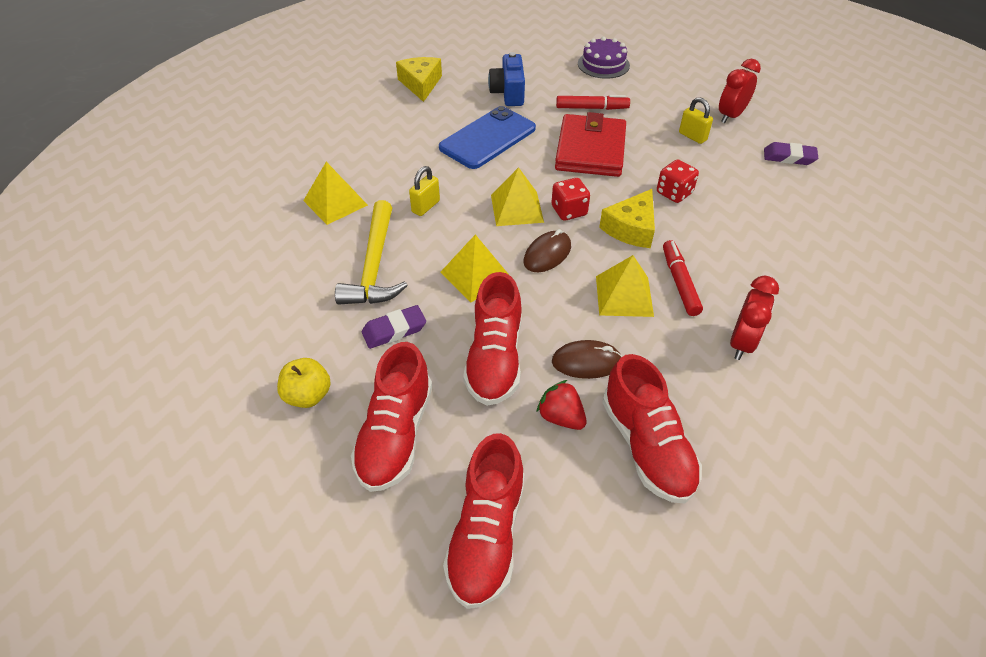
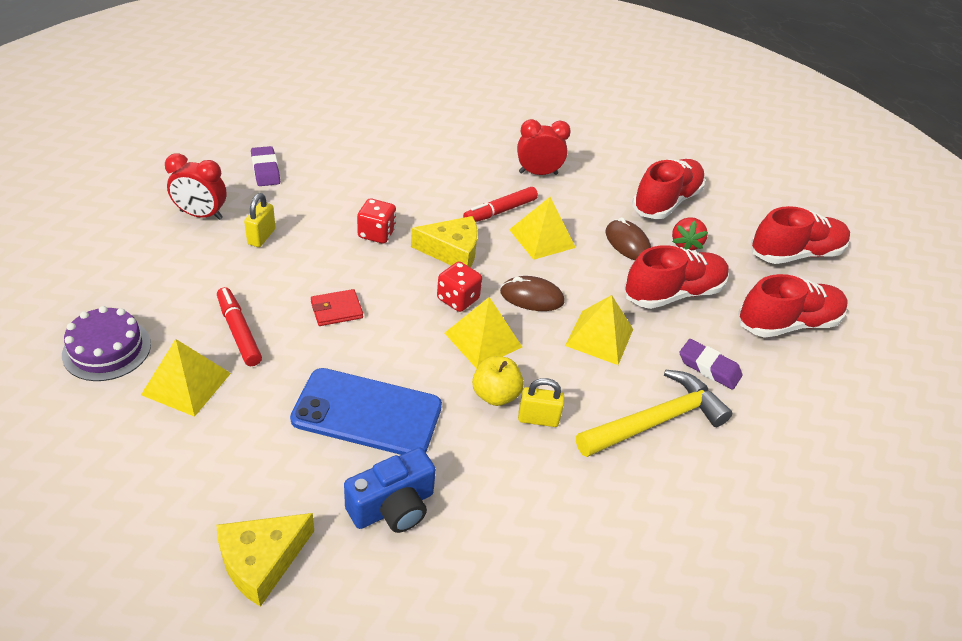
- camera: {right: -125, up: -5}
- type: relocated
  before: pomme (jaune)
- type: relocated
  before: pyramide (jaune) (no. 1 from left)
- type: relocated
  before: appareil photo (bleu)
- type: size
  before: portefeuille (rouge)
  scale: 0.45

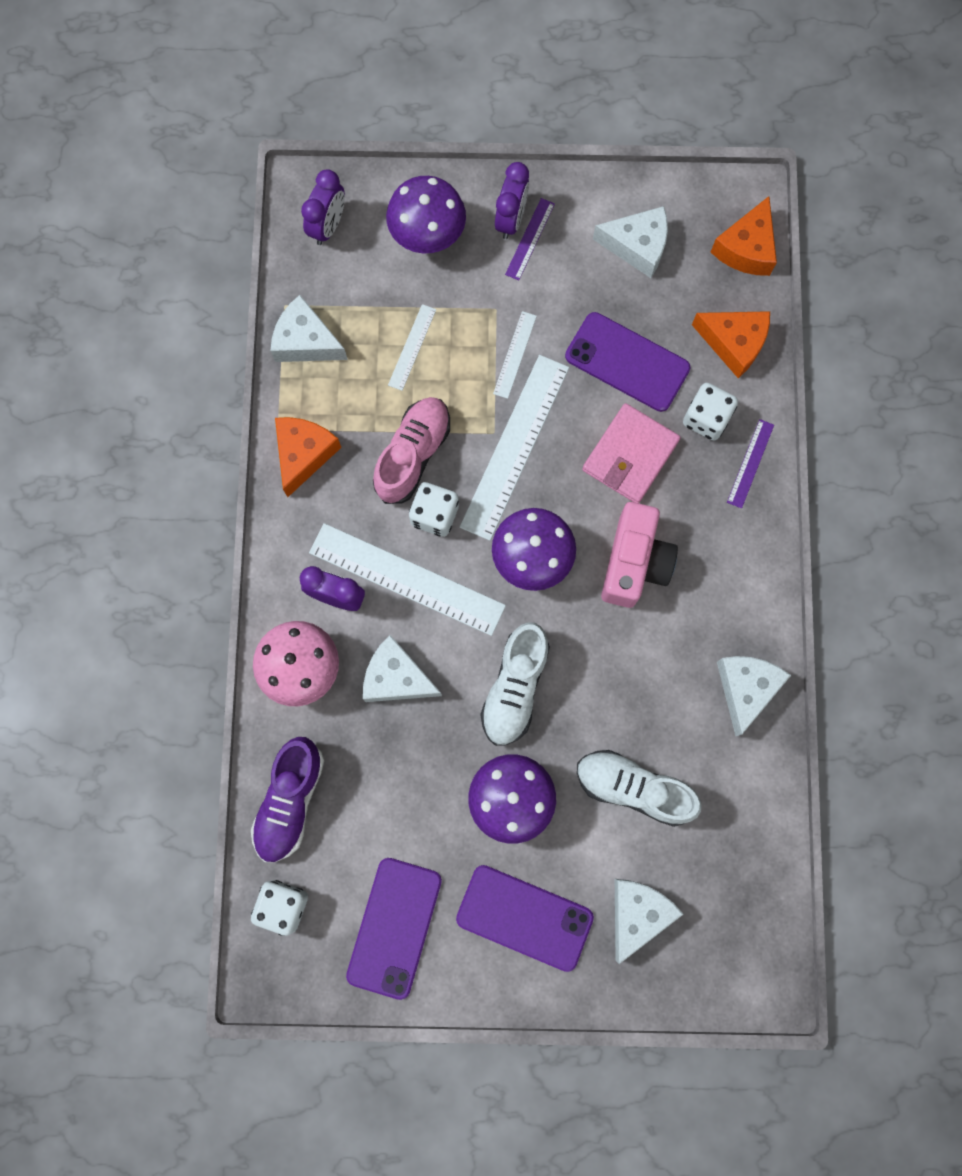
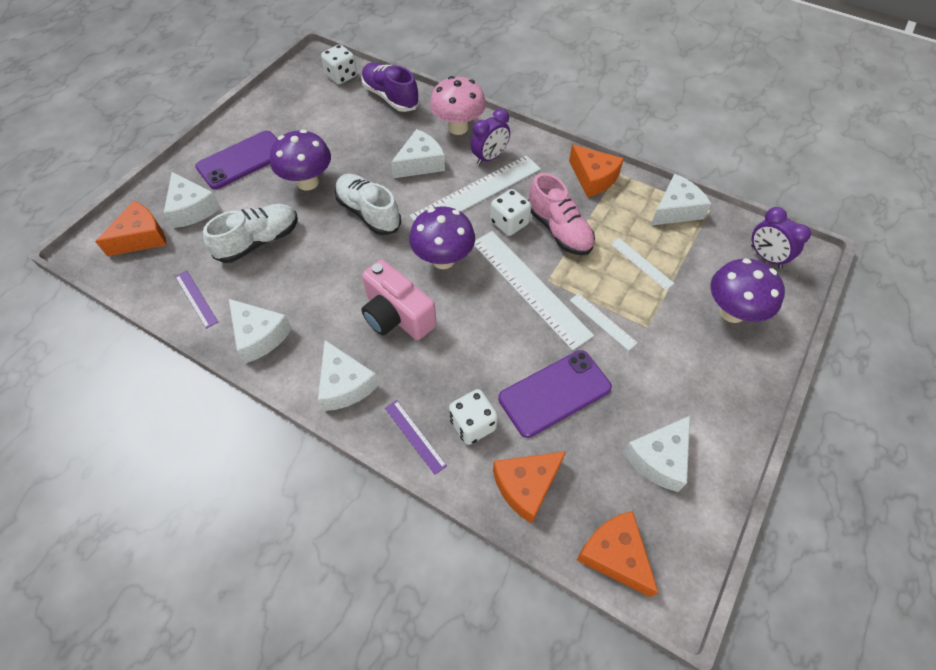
- camera: {right: 120, up: -20}
- type: missing
  before: téléphone (violet) (no. 1 from left)
- type: missing
  before: réveil (violet) (no. 3 from left)
- type: relocated
  before: règle (violet) (no. 1 from left)
- type: missing
  before: portefeuille (rose)
- type: appeared
  after: fromage (orange) (no. 1 from left)
- type: appeared
  after: fromage (blanc) (no. 3 from left)

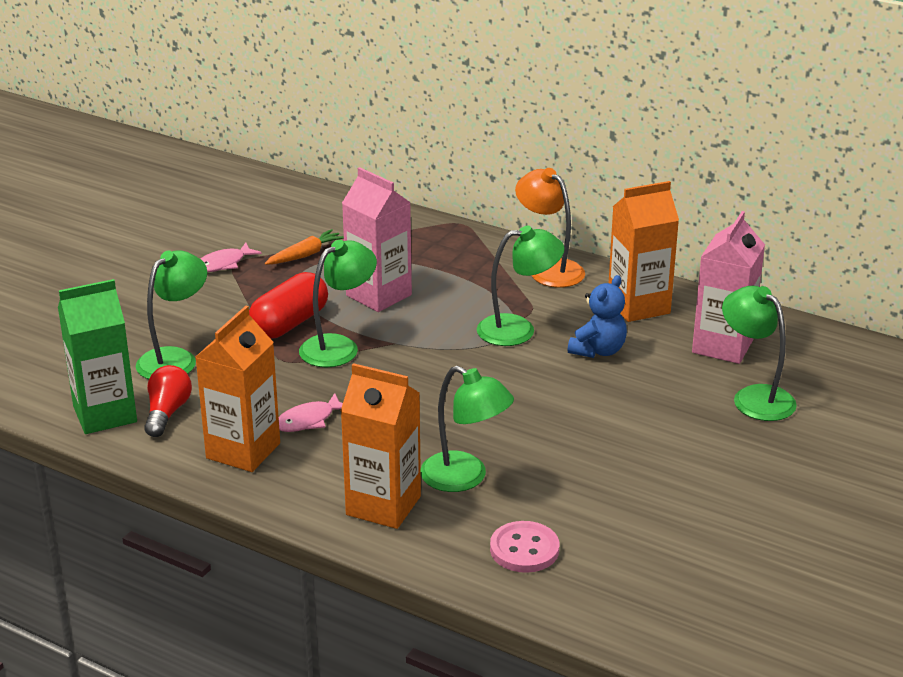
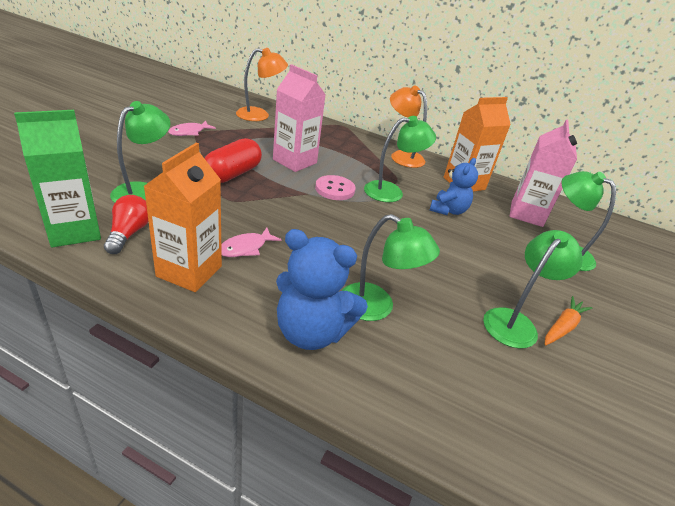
- camera: {right: -10, up: 5}
- type: relocated
  before: carotte (orange)
- type: relocated
  before: lampe (vert) (no. 2 from left in the first image)
  after: lampe (vert) (no. 4 from left)
- type: exchanged
  before: brique de lait (orange) (no. 2 from left)
  after: ours en peluche (bleu) (no. 1 from left)
- type: relocated
  before: bouton (rose)
- type: appeared
  after: lampe (orange) (no. 1 from left)

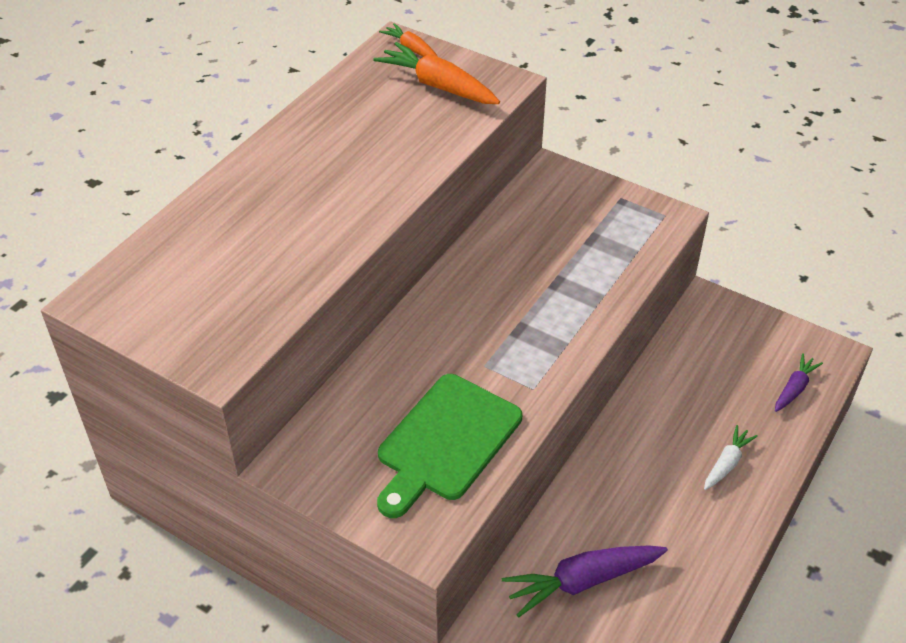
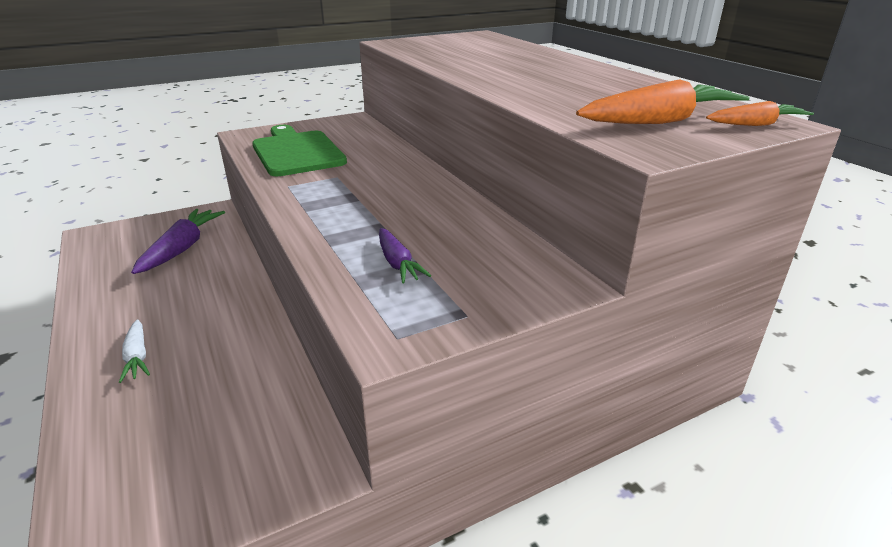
- camera: {right: 120, up: -15}
- type: relocated
  before: carotte (violet) (no. 2 from left)

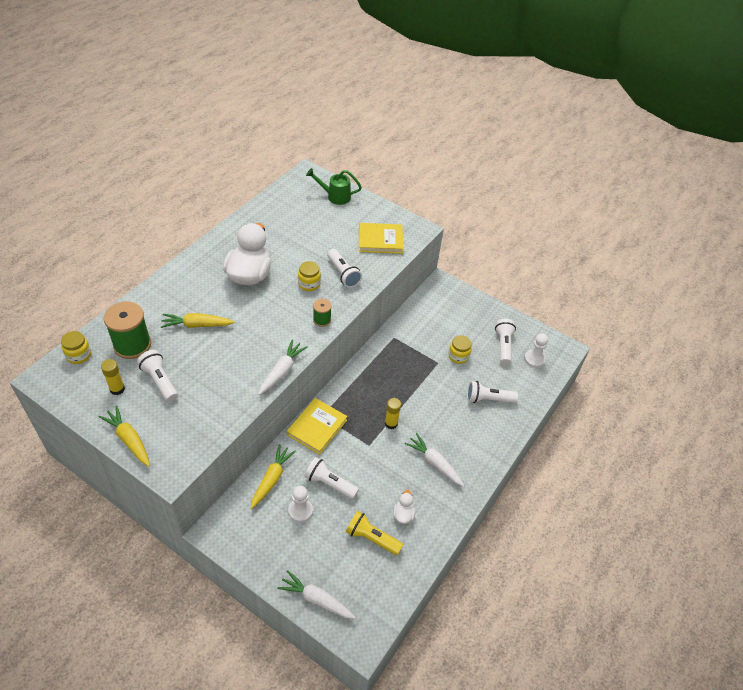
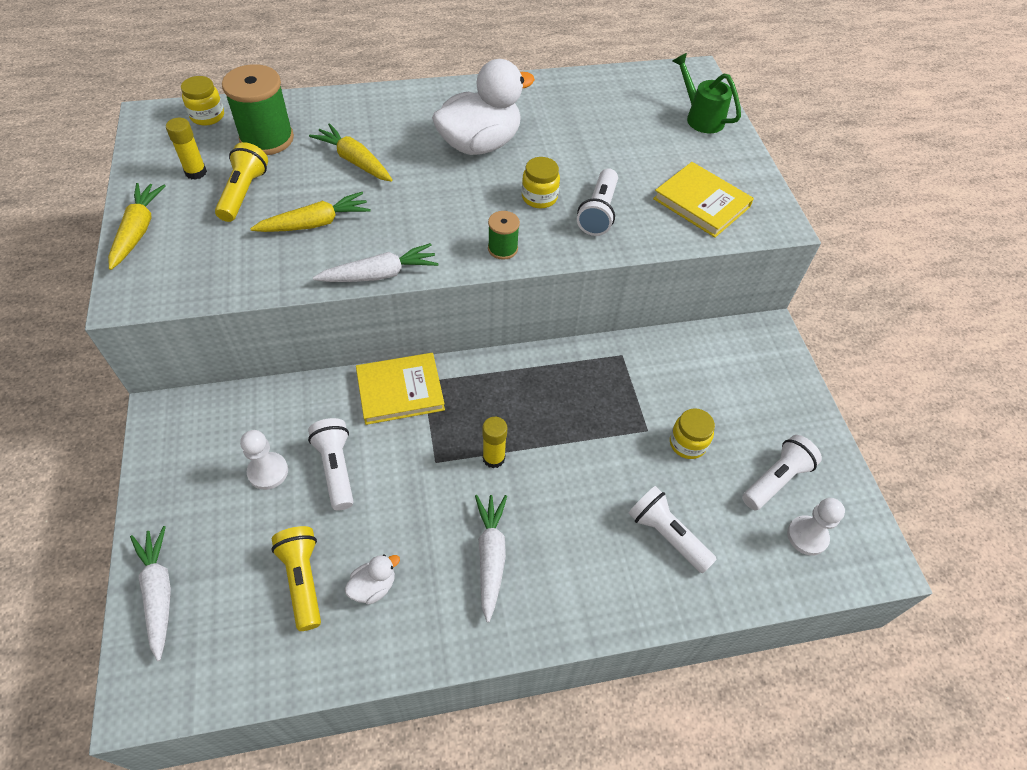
- camera: {right: 45, up: 5}
- type: colour
  before: lampe de poche (blanc) (no. 1 from left)
  after: lampe de poche (jaune) (no. 1 from left)
- type: relocated
  before: carotte (jaune) (no. 3 from left in the first image)
  after: carotte (jaune) (no. 2 from left)

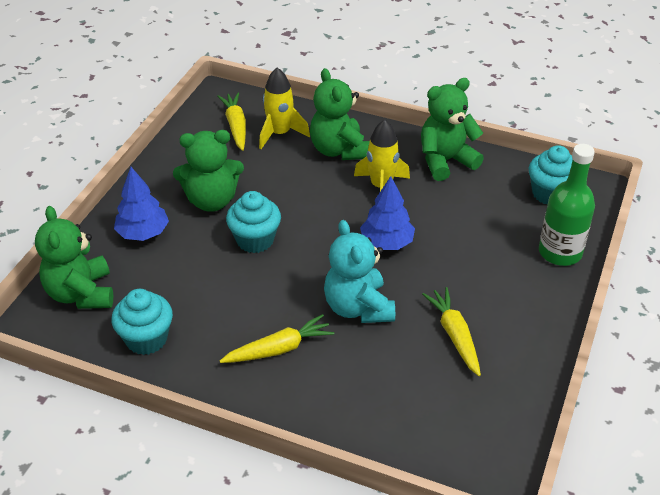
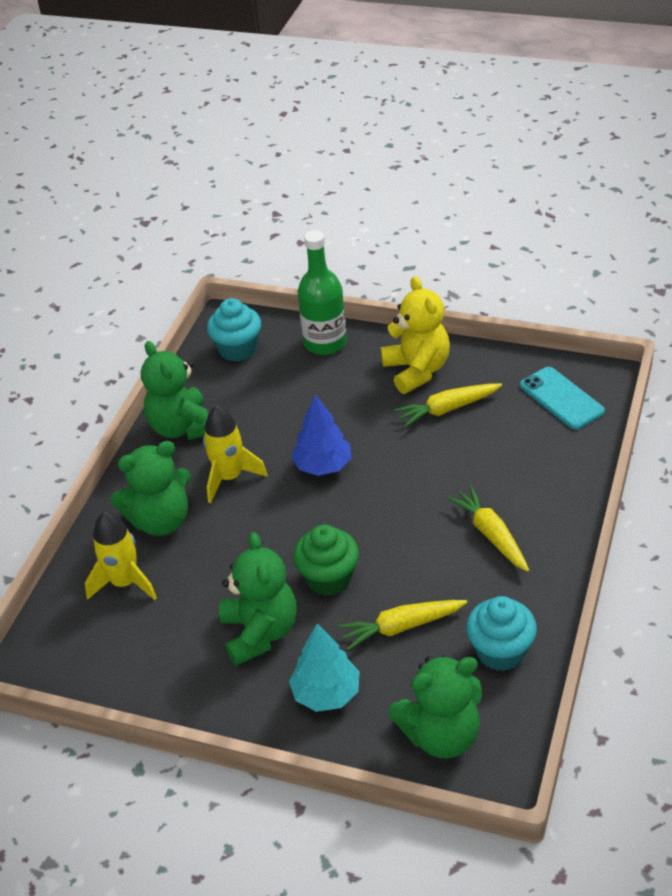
- camera: {right: -90, up: 0}
- type: colour
  before: arbre (bleu) (no. 1 from left)
  after: arbre (turquoise)
- type: relocated
  before: carotte (jaune) (no. 1 from left)
- type: colour
  before: muffin (turquoise) (no. 2 from left)
  after: muffin (vert)
- type: missing
  before: ours en peluche (turquoise)
- type: appeared
  after: ours en peluche (jaune)
- type: appeared
  after: téléphone (turquoise)

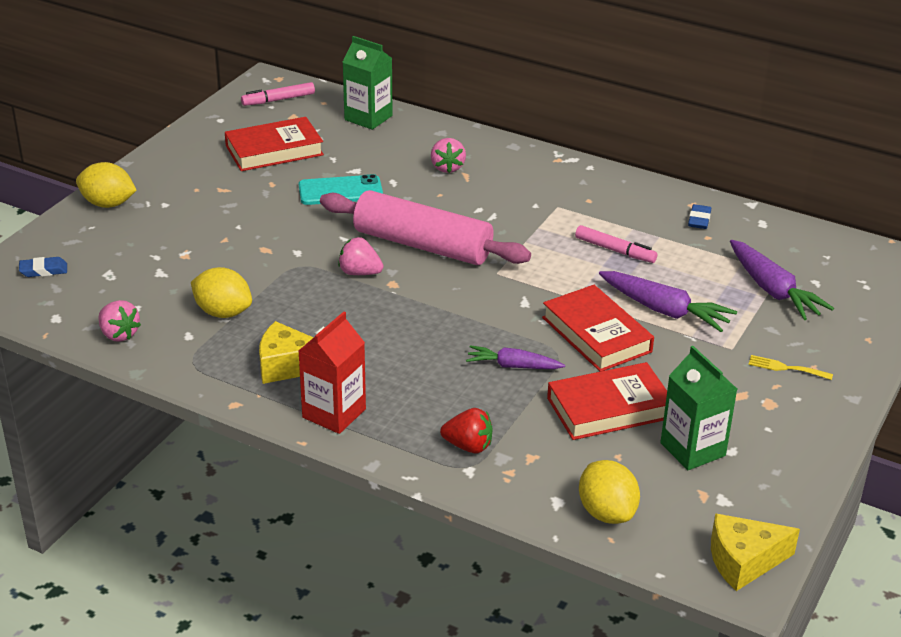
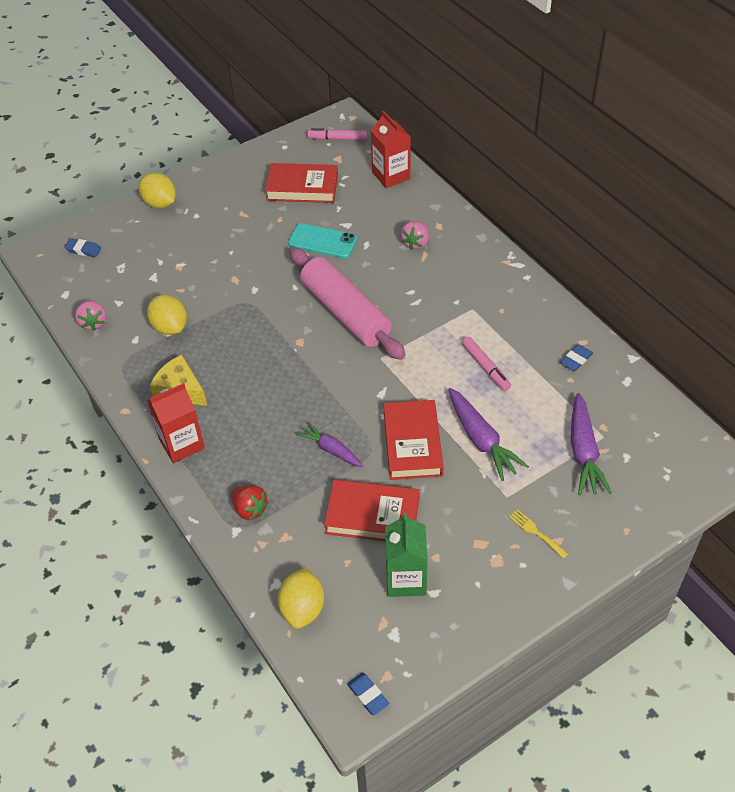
- camera: {right: 30, up: 15}
- type: missing
  before: fraise (rose) (no. 2 from left)
- type: colour
  before: brique de lait (vert) (no. 1 from left)
  after: brique de lait (rouge) (no. 2 from left)
- type: exchanged
  before: fromage (jaune) (no. 2 from left)
  after: gomme (bleu) (no. 2 from left)

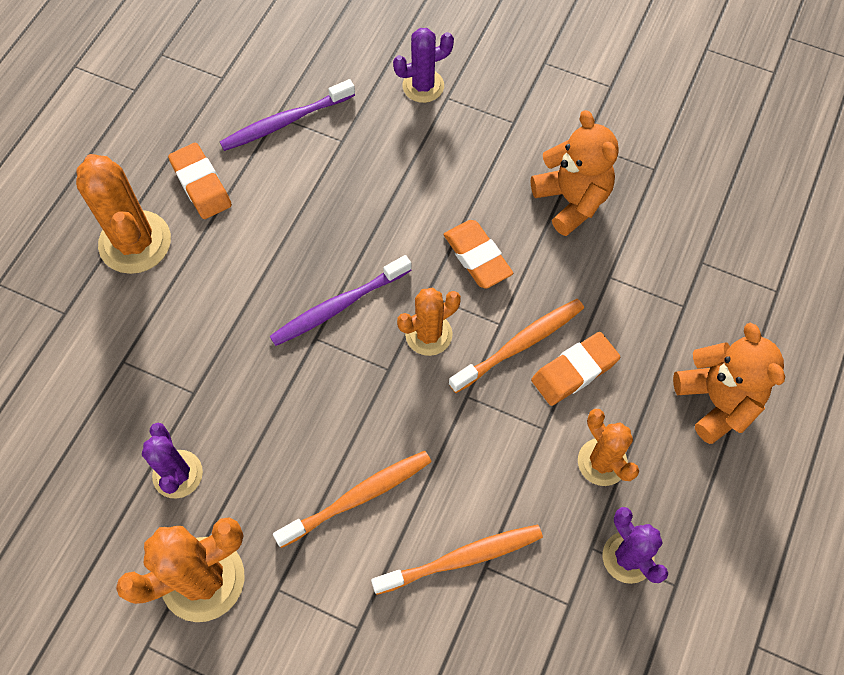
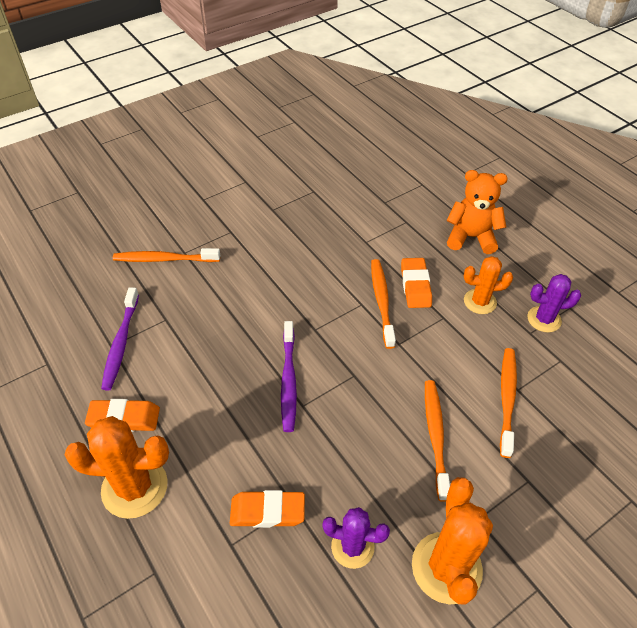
- camera: {right: -60, up: -15}
- type: exchanged
  before: cactus (violet) (no. 2 from left)
  after: brosse à dents (orange) (no. 1 from left)
- type: missing
  before: cactus (orange) (no. 3 from left)
- type: relocated
  before: gomme (orange) (no. 2 from left)
- type: missing
  before: ours en peluche (orange) (no. 1 from left)

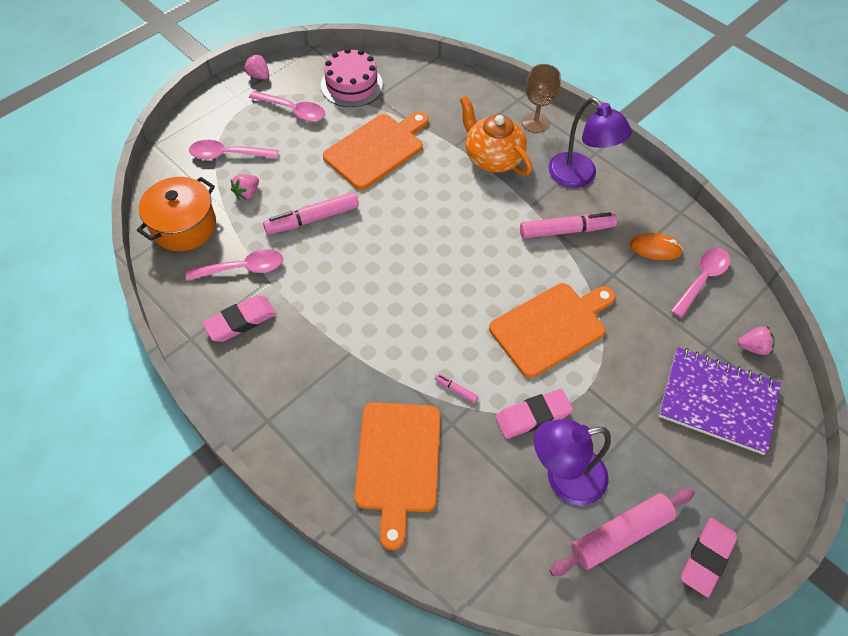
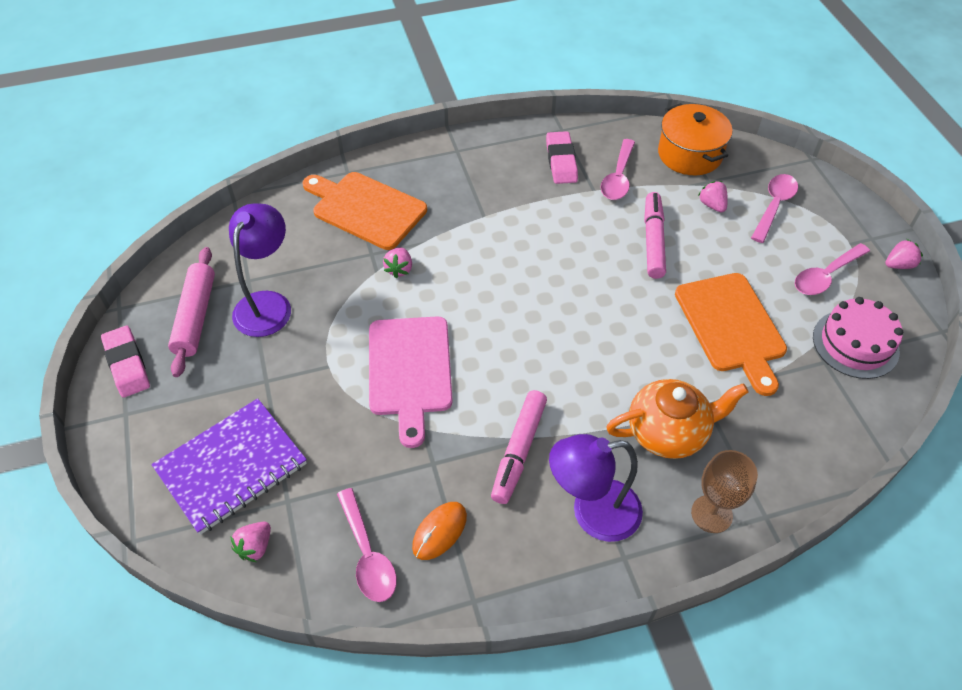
- camera: {right: 120, up: -5}
- type: exchanged
  before: feutre (rose) (no. 2 from left)
  after: fraise (rose) (no. 2 from left)
- type: colour
  before: planche à découper (orange) (no. 3 from left)
  after: planche à découper (rose)
- type: missing
  before: gomme (rose) (no. 2 from left)

